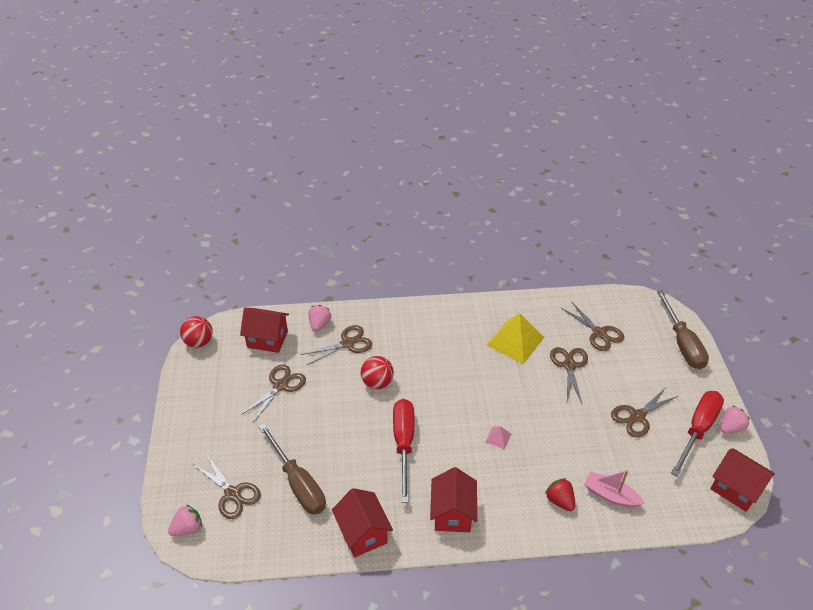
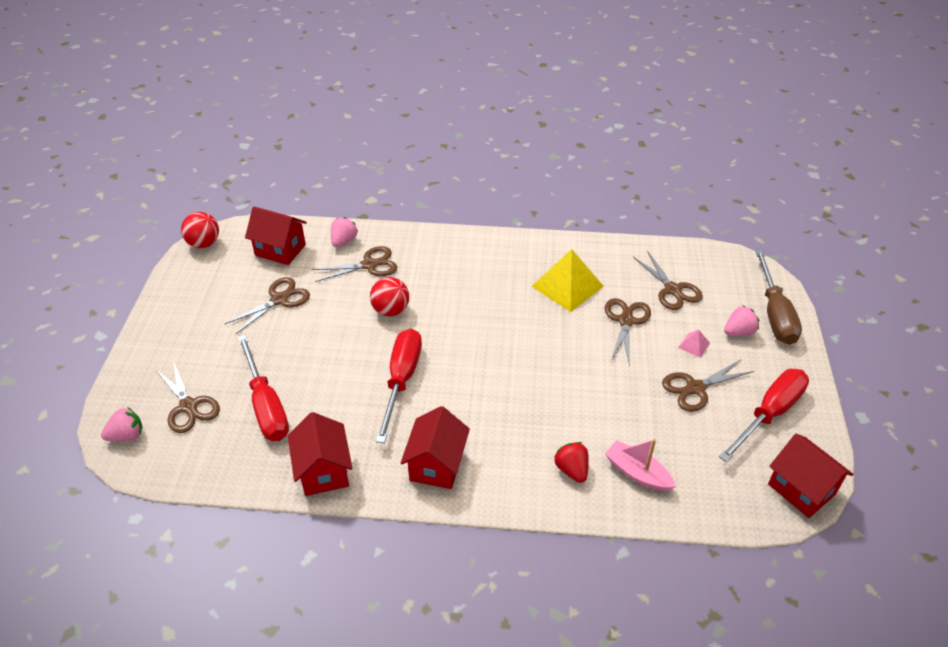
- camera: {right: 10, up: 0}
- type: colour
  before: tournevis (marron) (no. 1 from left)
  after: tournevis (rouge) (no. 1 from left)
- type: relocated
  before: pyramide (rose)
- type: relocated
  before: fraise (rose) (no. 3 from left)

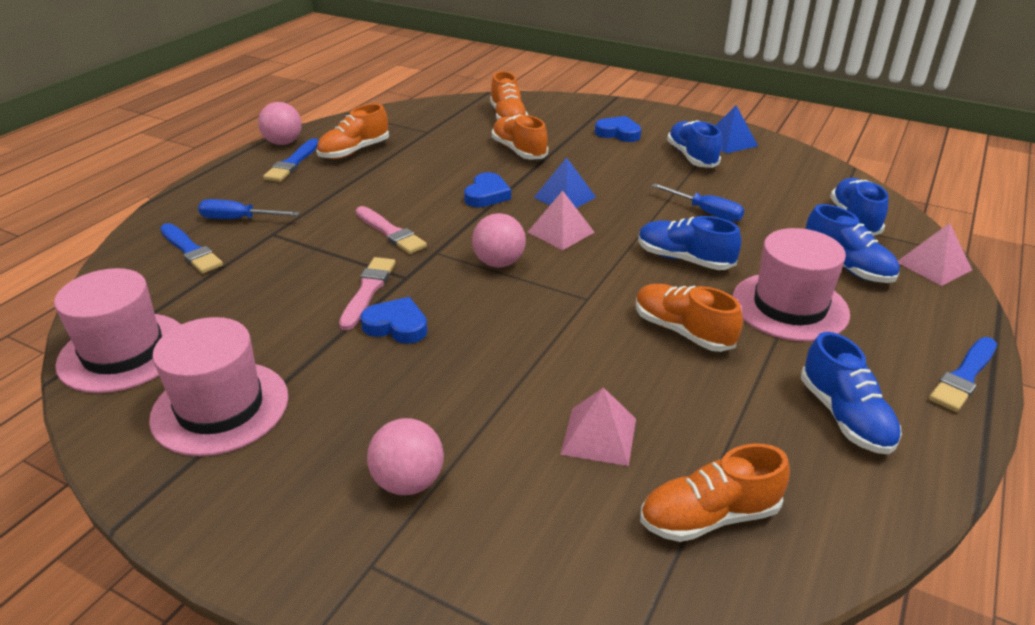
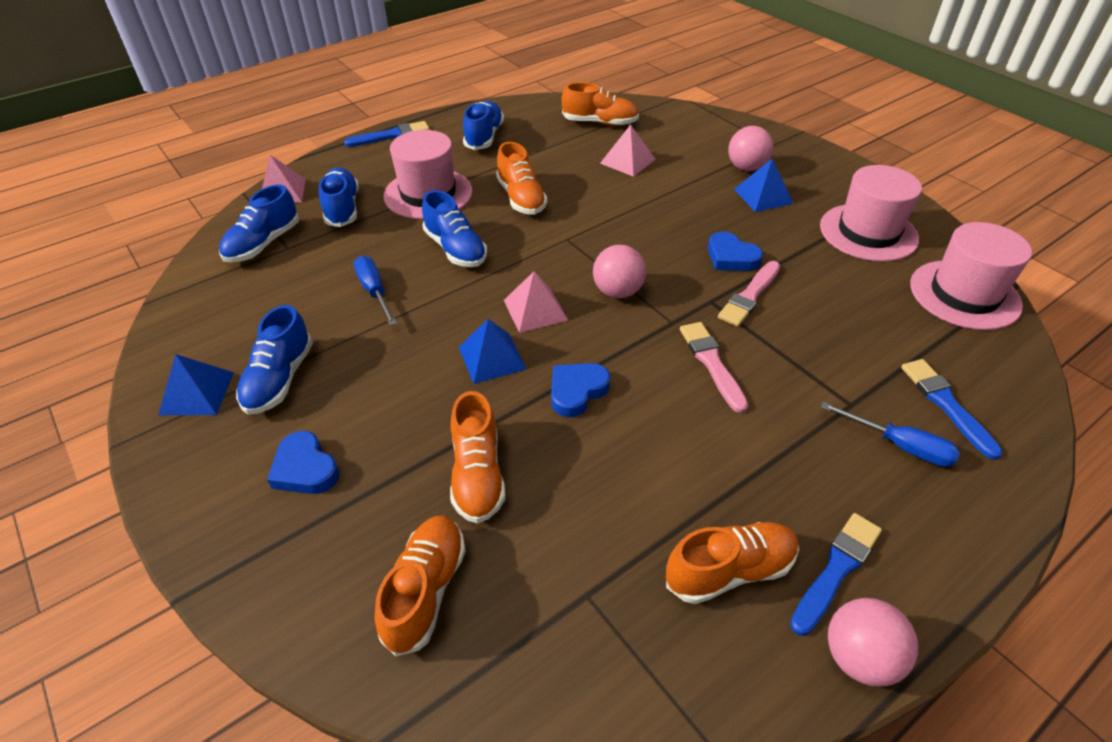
- camera: {right: -155, up: 10}
- type: appeared
  after: pyramide (bleu) (no. 3 from left)

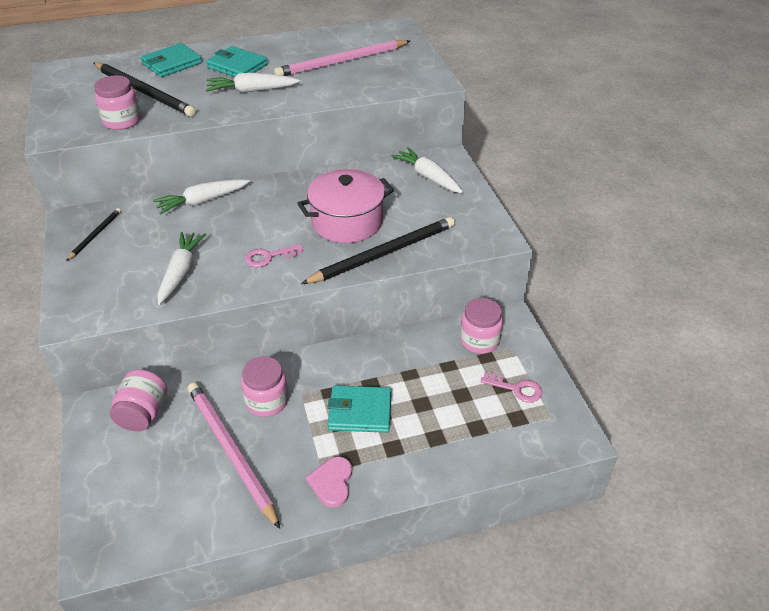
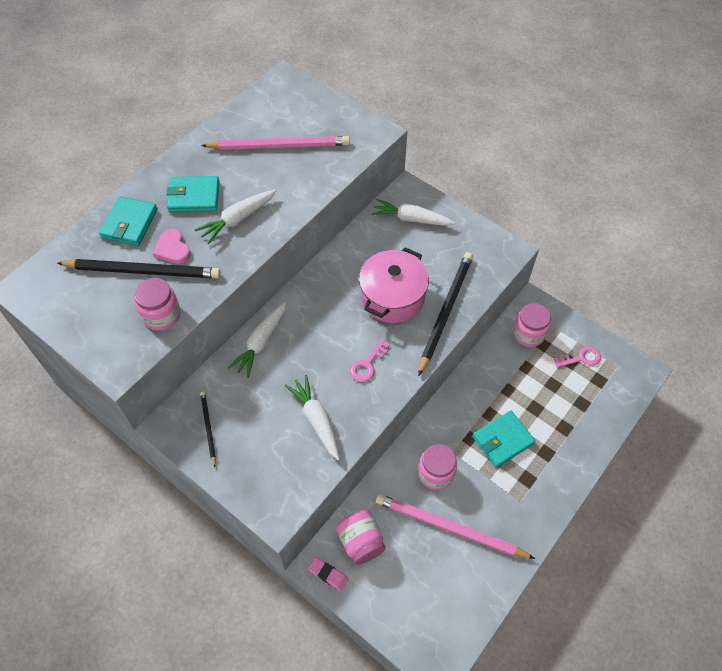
- camera: {right: -35, up: 15}
- type: spun
  before: crayon (rose) (no. 2 from left in the first image)
  turn: -120
- type: relocated
  before: cœur (rose)
- type: appeared
  after: gomme (rose)

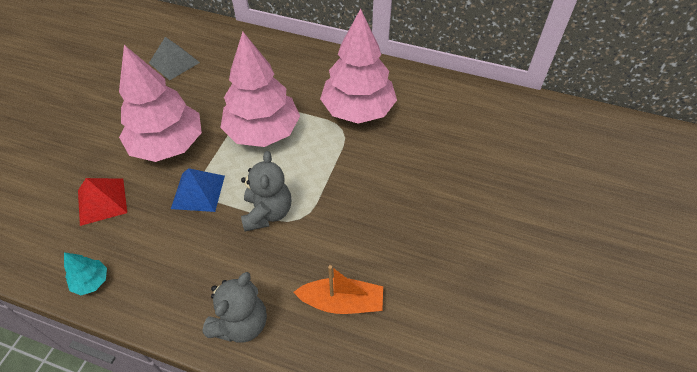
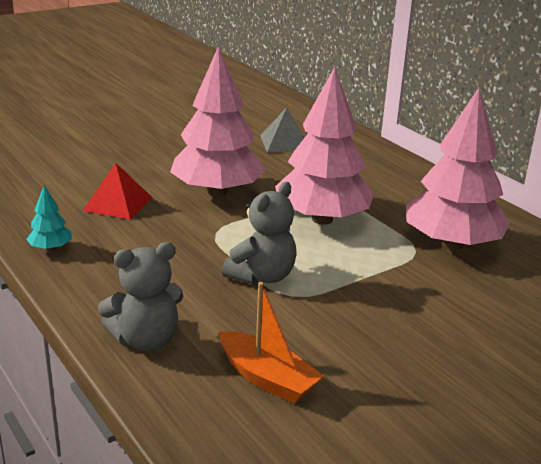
- camera: {right: 35, up: -25}
- type: missing
  before: pyramide (bleu)

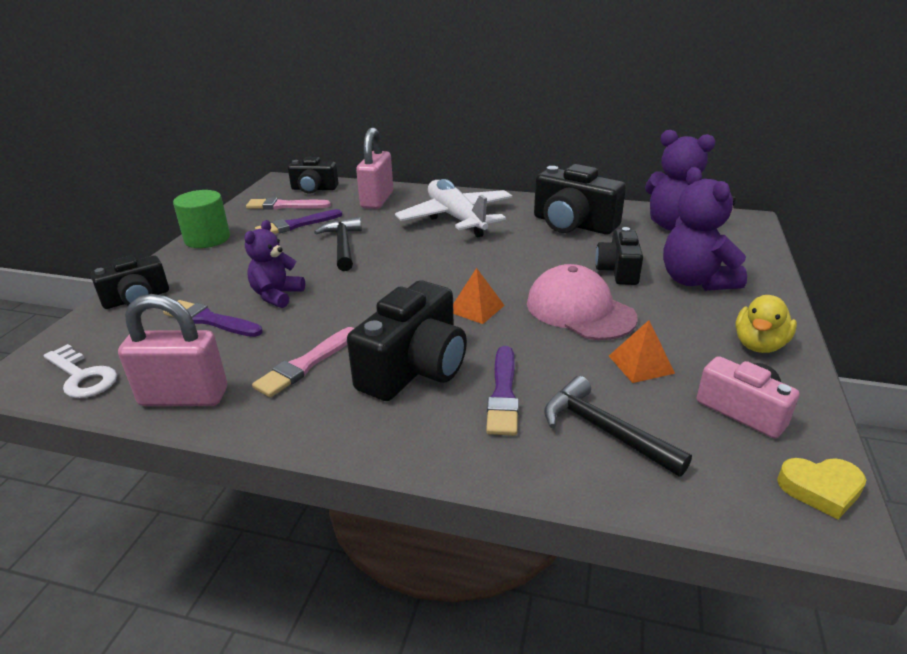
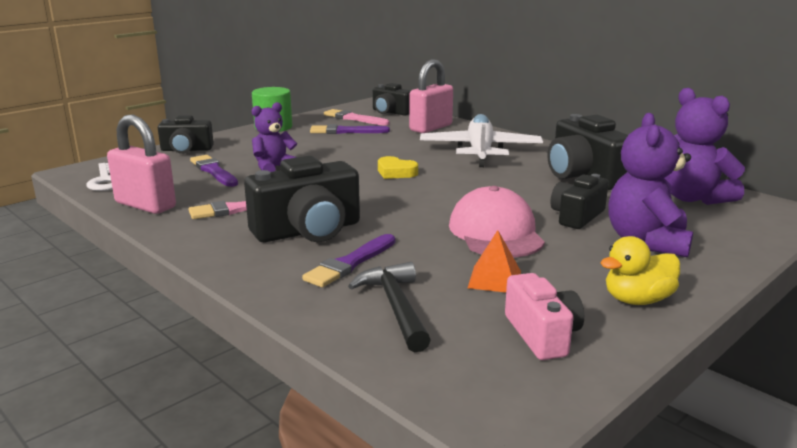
- camera: {right: 30, up: -10}
- type: missing
  before: marteau (noir) (no. 1 from left)
- type: missing
  before: pyramide (orange) (no. 1 from left)
- type: relocated
  before: cœur (jaune)

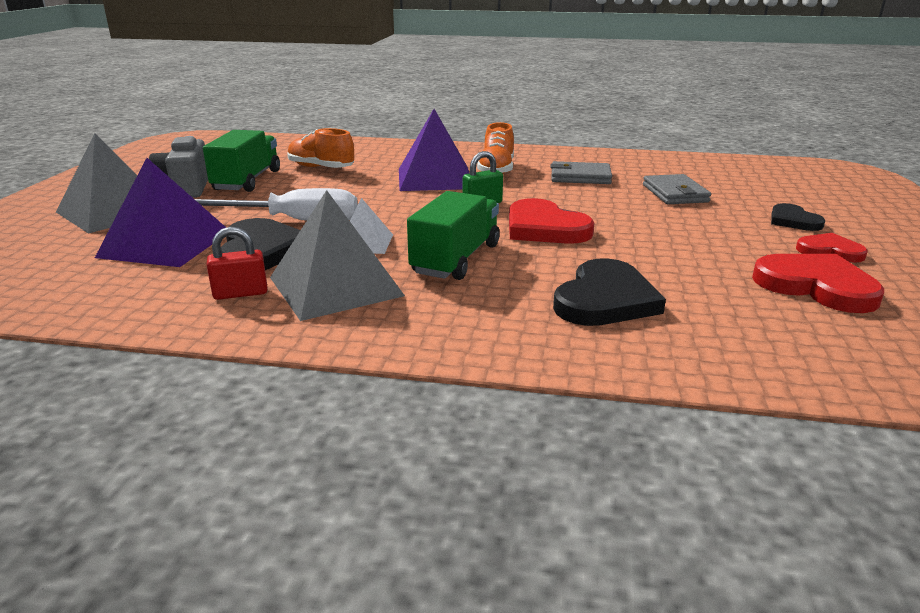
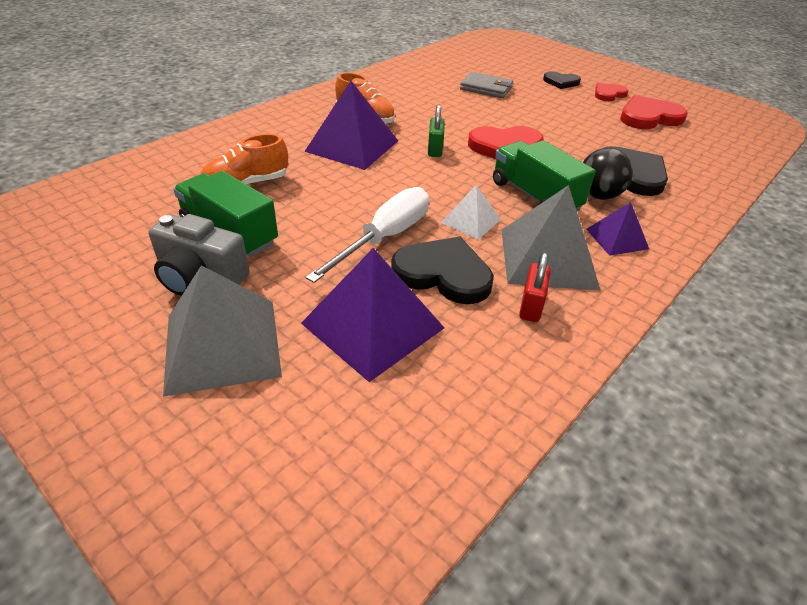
- camera: {right: -60, up: 15}
- type: missing
  before: portefeuille (gris) (no. 1 from left)
- type: appeared
  after: balle (noir)
- type: appeared
  after: pyramide (violet) (no. 3 from left)

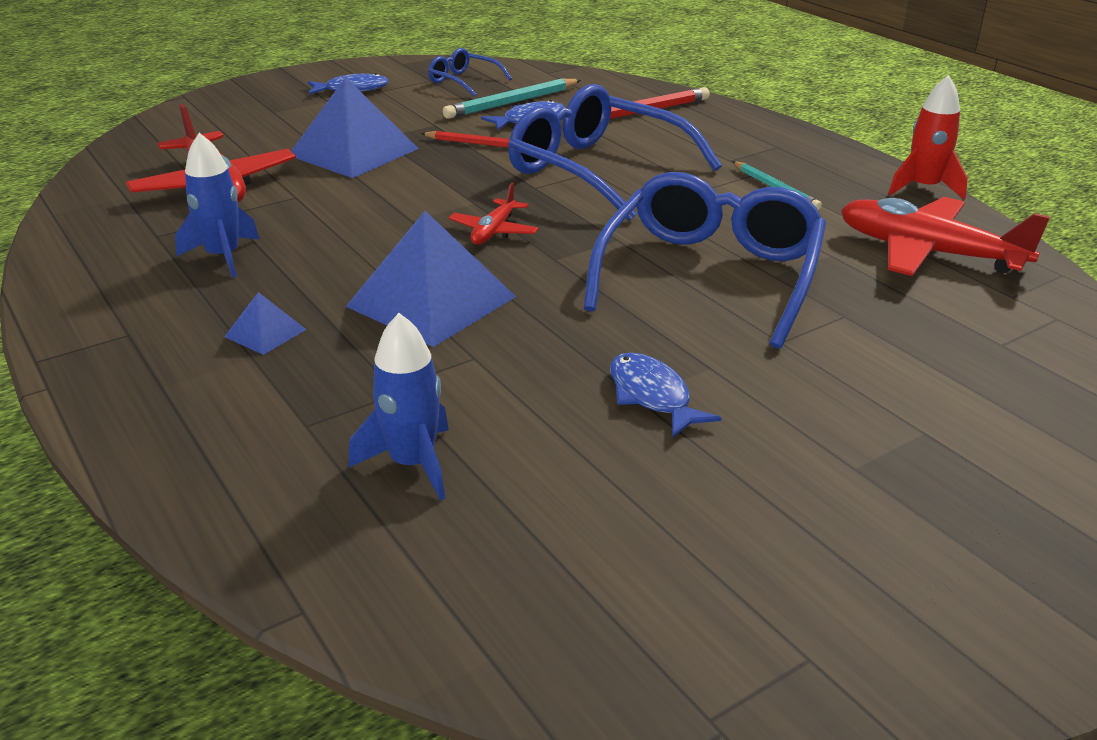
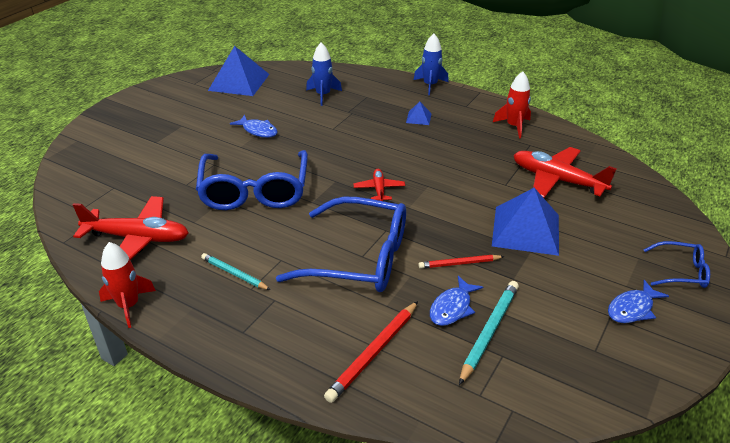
- camera: {right: 155, up: 5}
- type: relocated
  before: fusée (bleu) (no. 1 from left in the first image)
  after: fusée (bleu) (no. 2 from left)
- type: relocated
  before: pyramide (bleu) (no. 3 from left in the first image)
  after: pyramide (bleu) (no. 1 from left)
- type: relocated
  before: lunettes (bleu) (no. 1 from left in the first image)
  after: lunettes (bleu) (no. 3 from left)
- type: appeared
  after: fusée (rouge) (no. 2 from left)

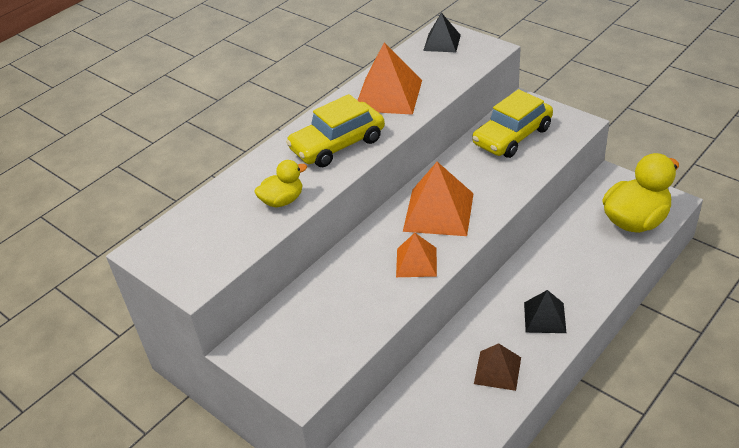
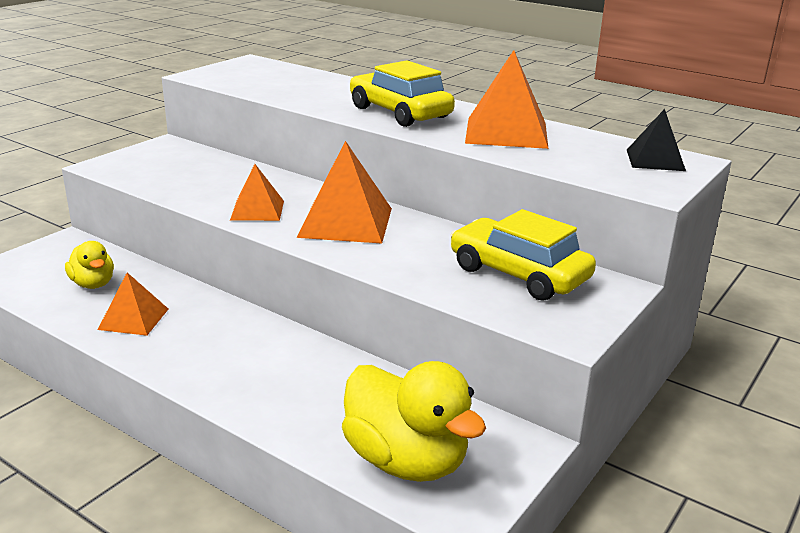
- camera: {right: 80, up: -15}
- type: relocated
  before: canard (jaune) (no. 1 from left)
- type: colour
  before: pyramide (marron)
  after: pyramide (orange) (no. 1 from left)
- type: missing
  before: pyramide (noir) (no. 2 from left)

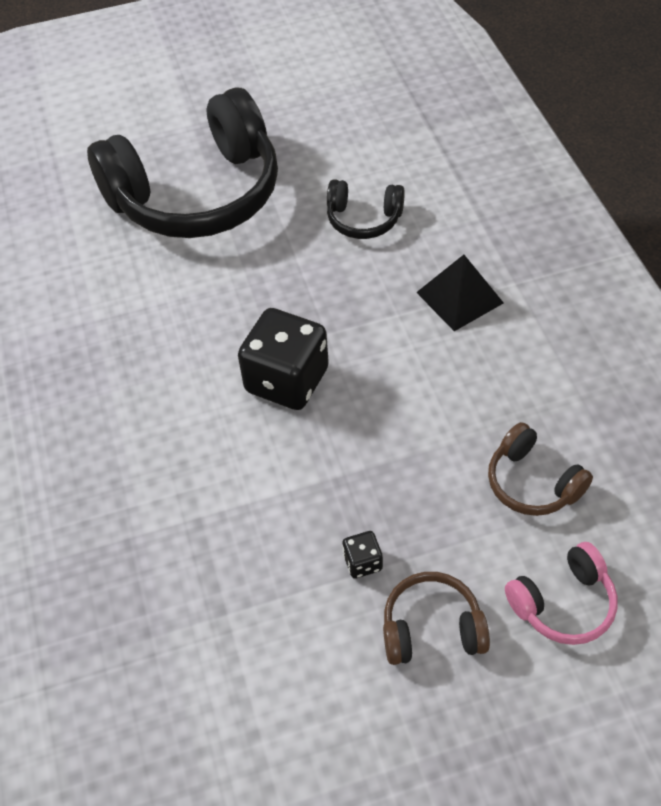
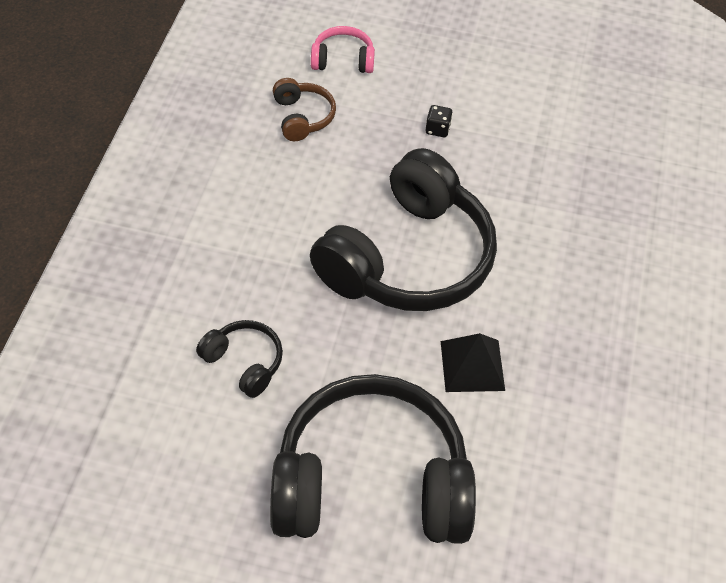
- camera: {right: -155, up: 0}
- type: exchanged
  before: dé (noir) (no. 1 from left)
  after: casque audio (noir) (no. 3 from left)
- type: missing
  before: casque audio (marron) (no. 1 from left)
- type: relocated
  before: pyramide (noir)

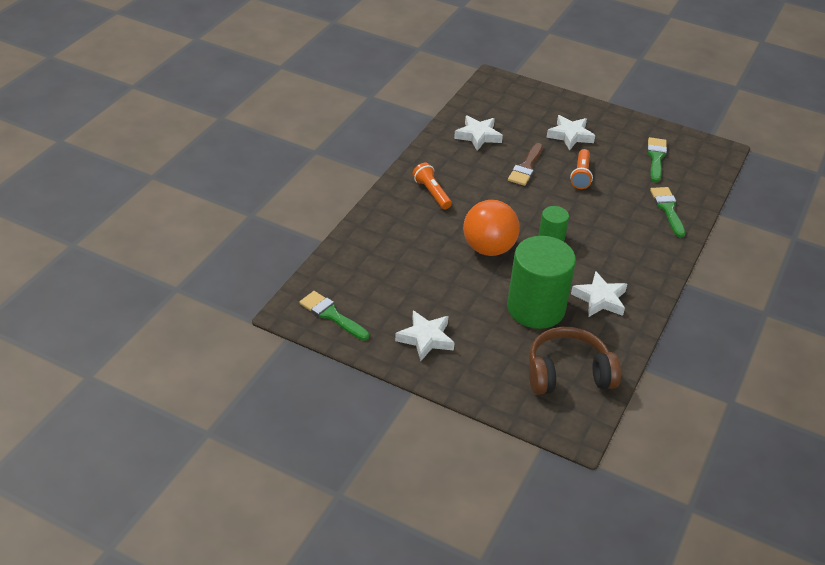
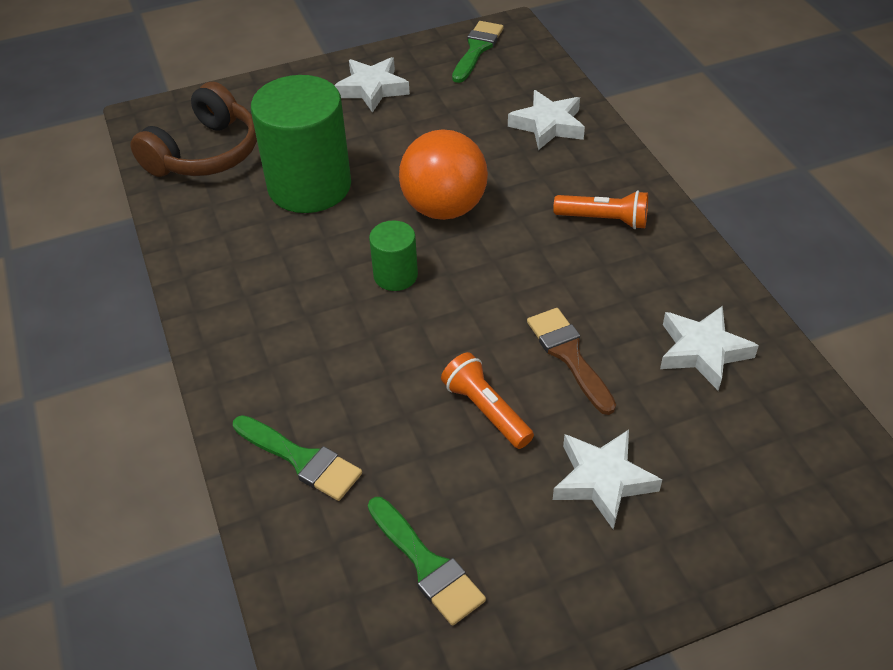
- camera: {right: 135, up: 5}
- type: spun
  before: pinceau (vert) (no. 1 from left in the first image)
  turn: -60
- type: relocated
  before: étoile (blanc) (no. 4 from left in the first image)
  after: étoile (blanc) (no. 2 from left)

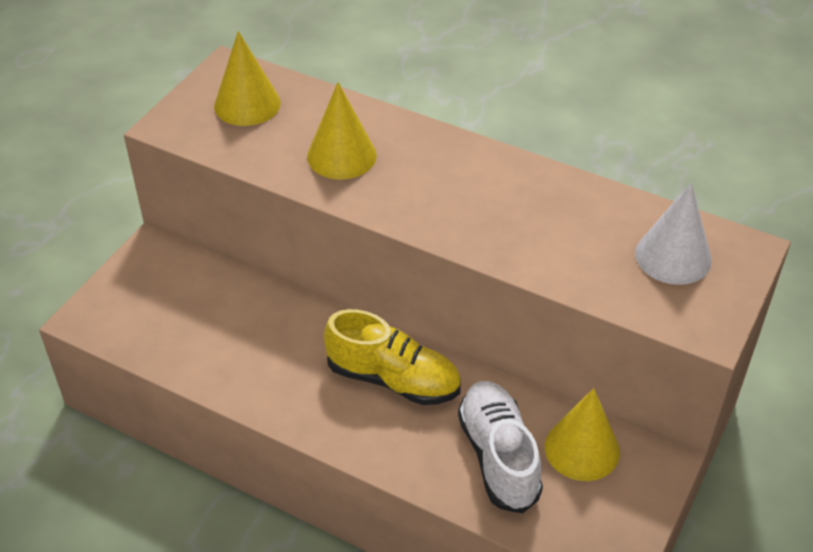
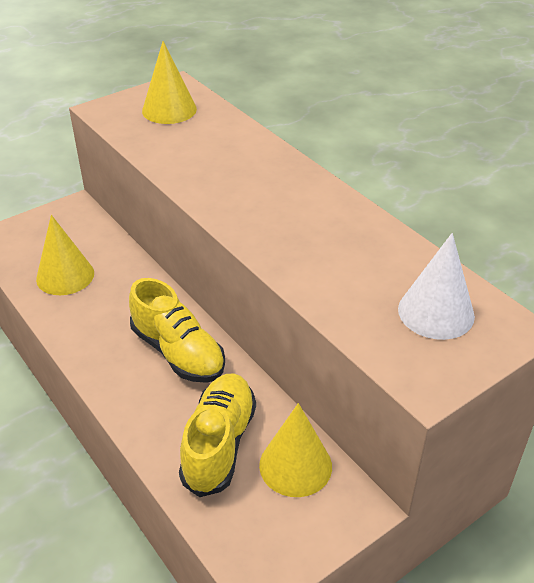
- camera: {right: 25, up: -5}
- type: relocated
  before: cône (jaune) (no. 2 from left in the first image)
  after: cône (jaune) (no. 1 from left)
- type: colour
  before: chaussure (blanc)
  after: chaussure (jaune) (no. 2 from left)

